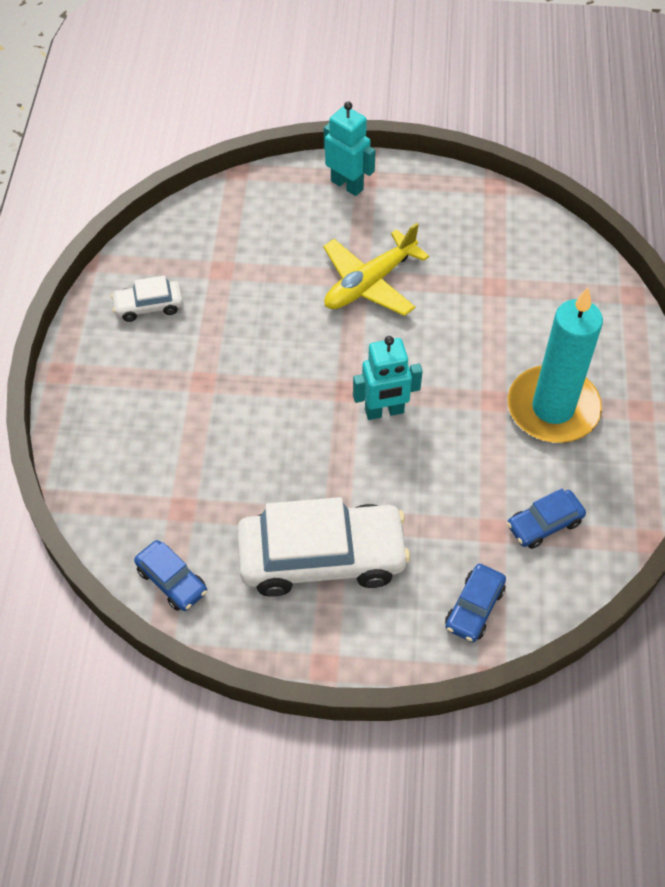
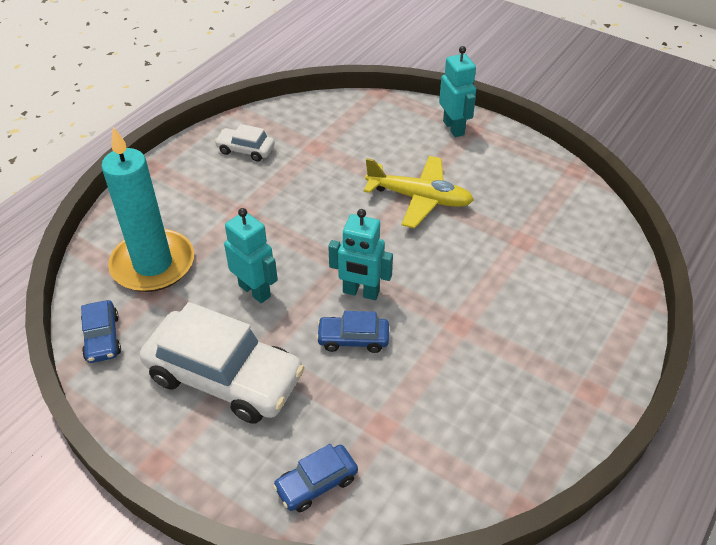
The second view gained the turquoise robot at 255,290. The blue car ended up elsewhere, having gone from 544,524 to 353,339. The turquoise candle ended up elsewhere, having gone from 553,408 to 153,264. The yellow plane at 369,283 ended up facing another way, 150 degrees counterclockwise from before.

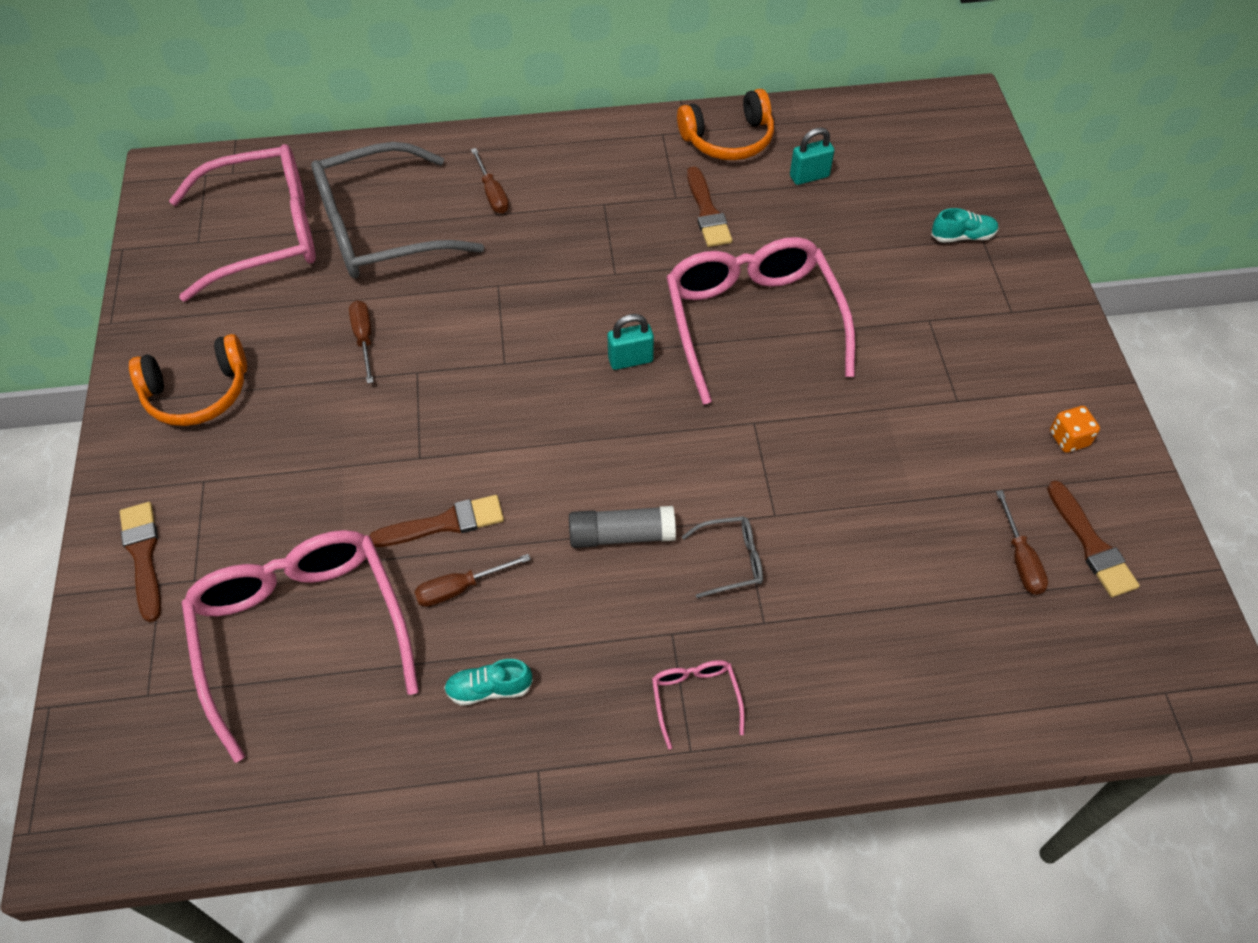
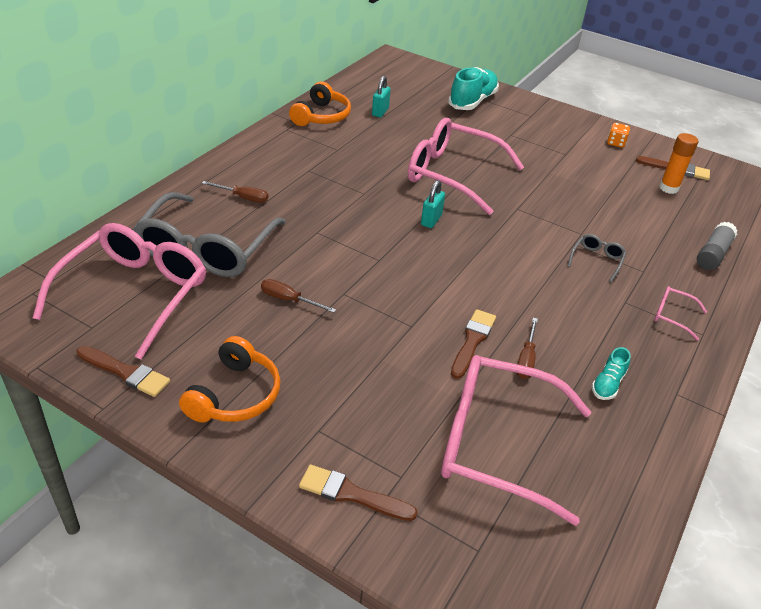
The grey glue stick ended up elsewhere, having gone from 621,535 to 713,254. The brown brush ended up elsewhere, having gone from 707,212 to 126,372. Where the brown screwdriver stood at 1020,558, the orange glue stick came to stand at 668,188. The size of the turquoise shoe at 962,236 changed by a factor of 1.97.

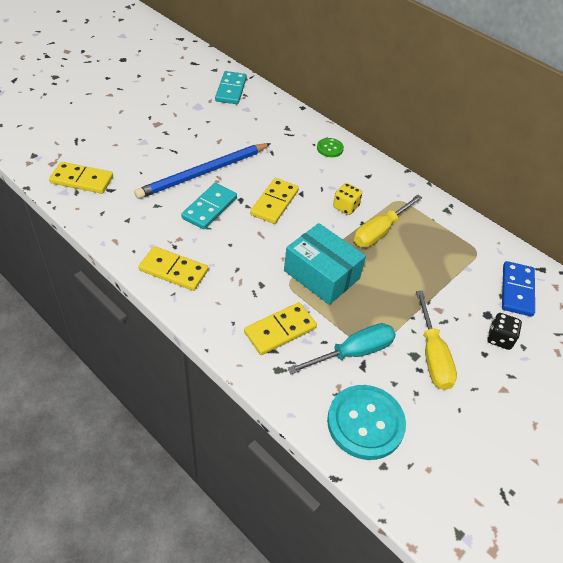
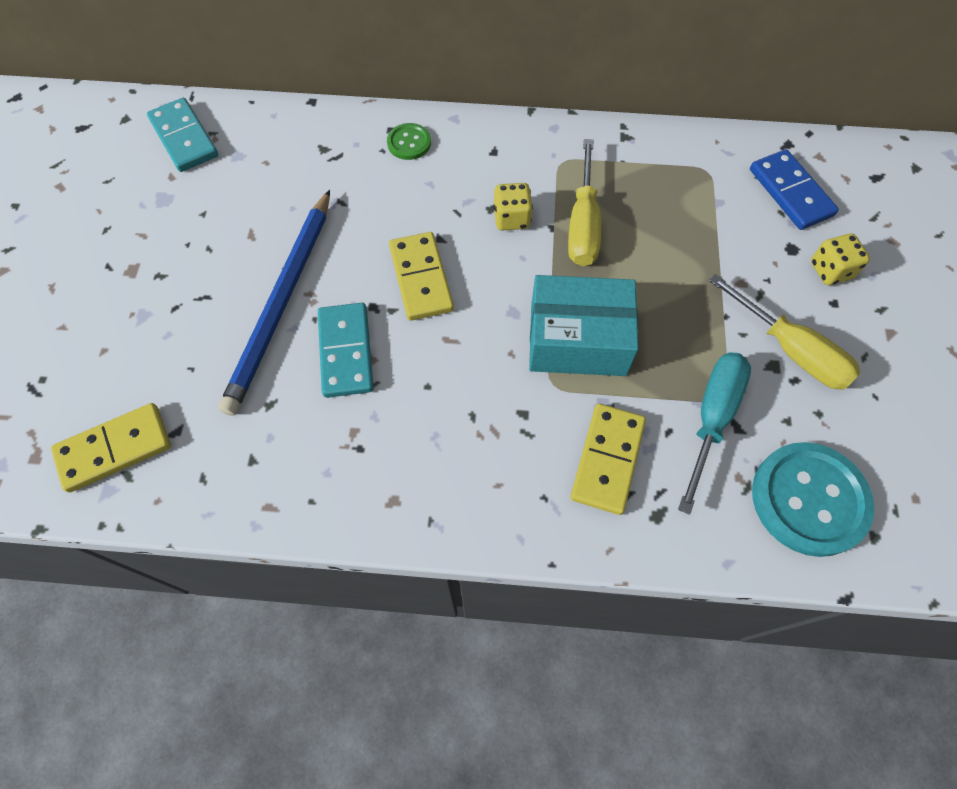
The second view lost the yellow domino at 173,270. What was the black dice at 499,338 turned into the yellow dice at 830,270.

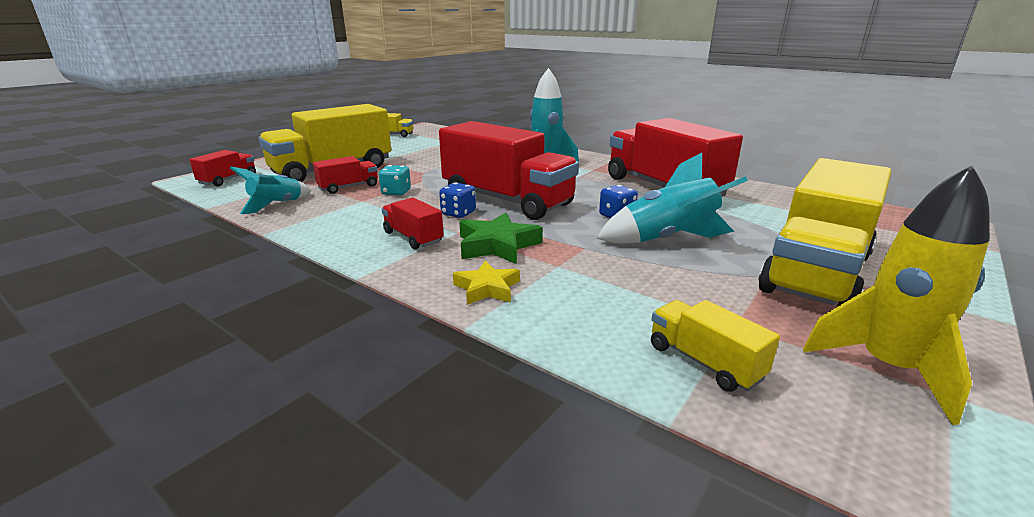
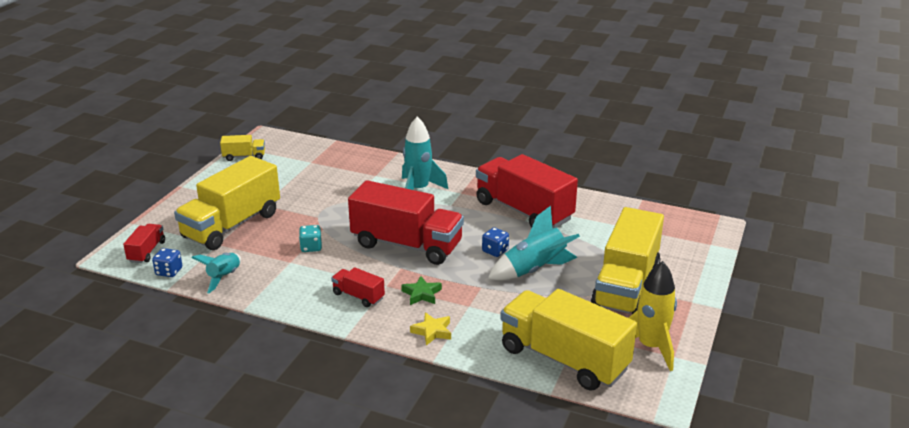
The second view lost the red truck at 348,187. The blue dice ended up elsewhere, having gone from 458,213 to 169,271. The size of the green star at 497,245 changed by a factor of 0.67. The size of the yellow truck at 704,362 changed by a factor of 2.22.

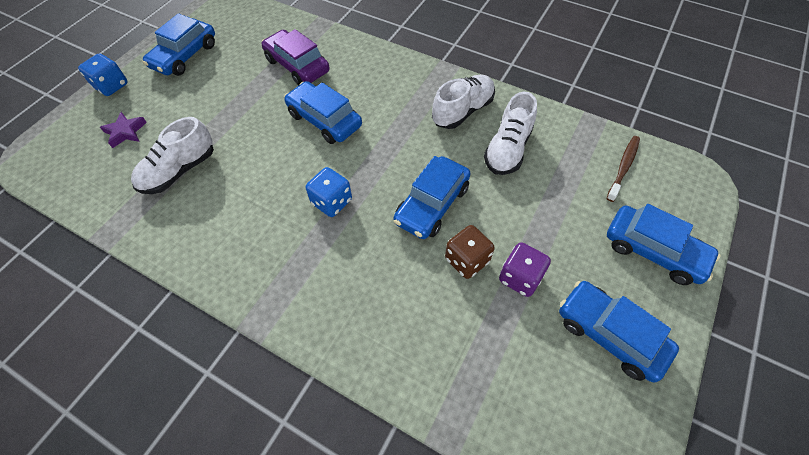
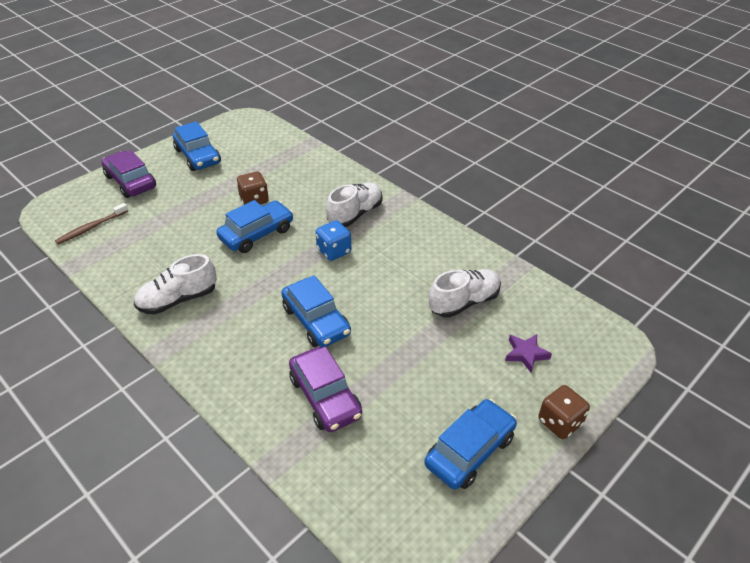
The second view lost the purple dice at 520,277. The white shoe ended up elsewhere, having gone from 507,149 to 355,214. What was the blue dice at 111,86 turned into the brown dice at 559,422. What was the blue car at 653,251 turned into the purple car at 130,182.

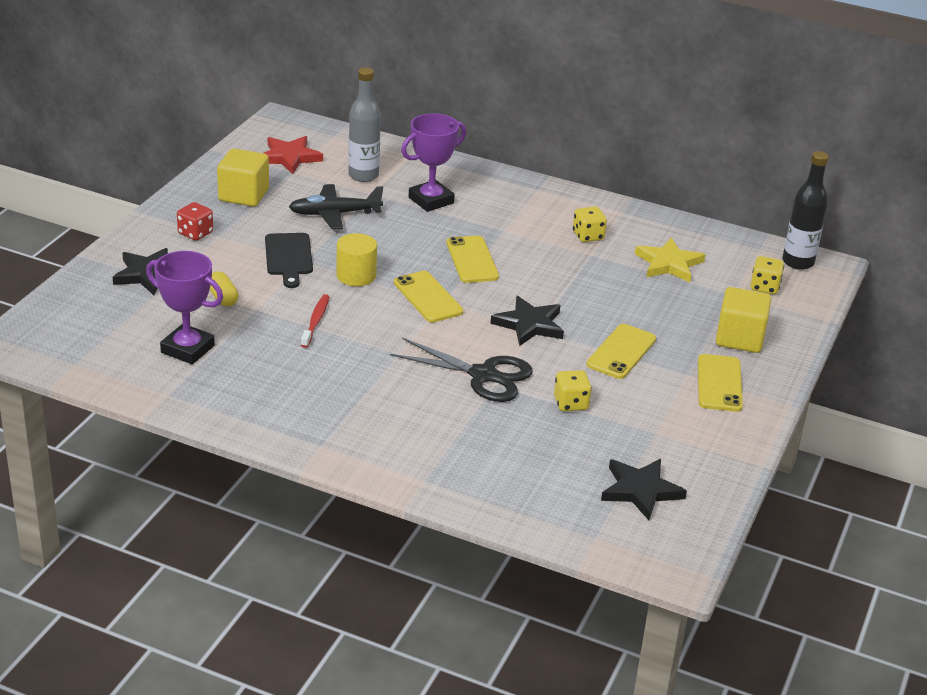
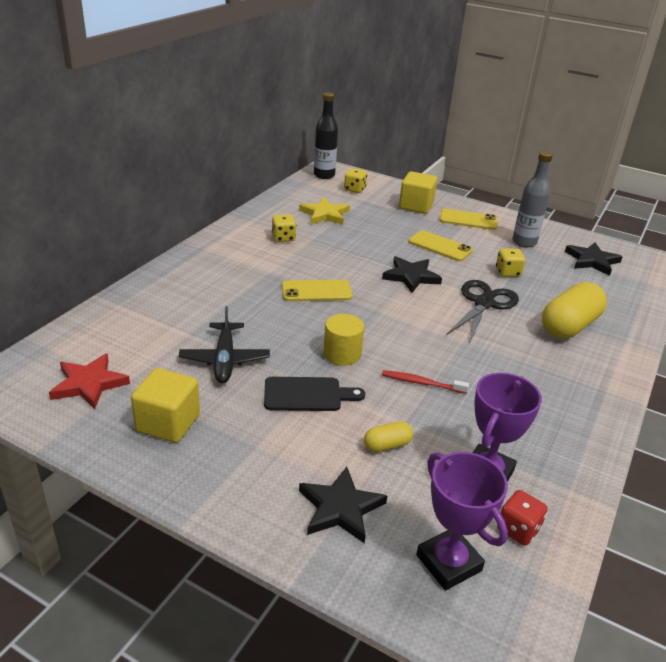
The second view lost the yellow phone at 428,297. The second view gained the yellow capsule at 569,326. The red dice ended up elsewhere, having gone from 195,233 to 518,529. The grey bottle ended up elsewhere, having gone from 363,175 to 524,242. The purple trophy ended up elsewhere, having gone from 431,200 to 449,563.

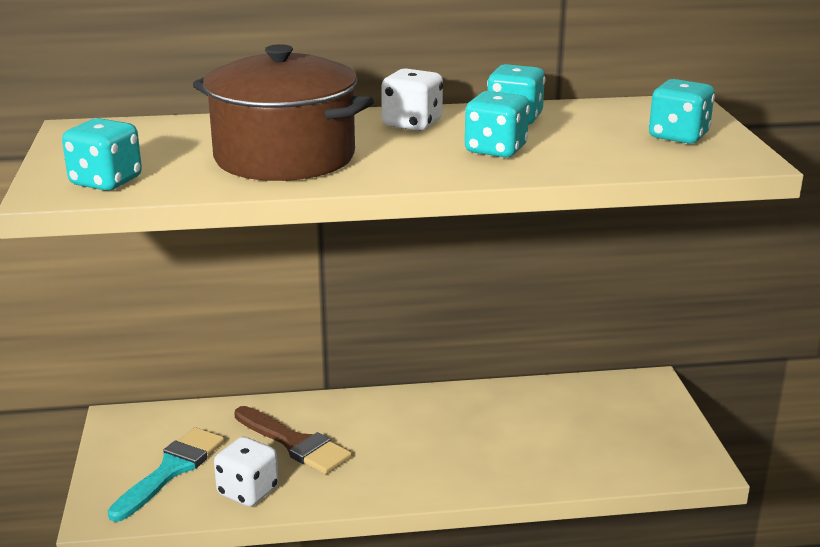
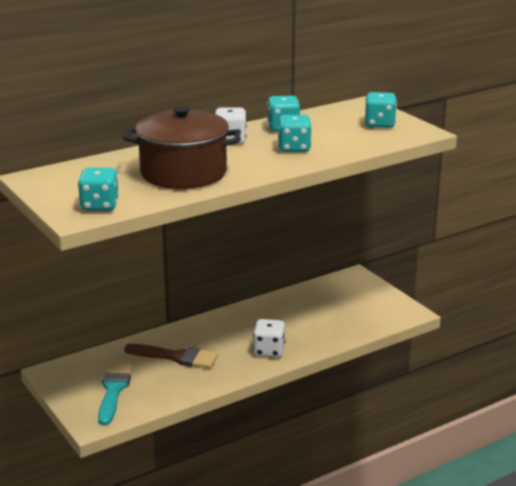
The white dice ended up elsewhere, having gone from 248,491 to 269,351.

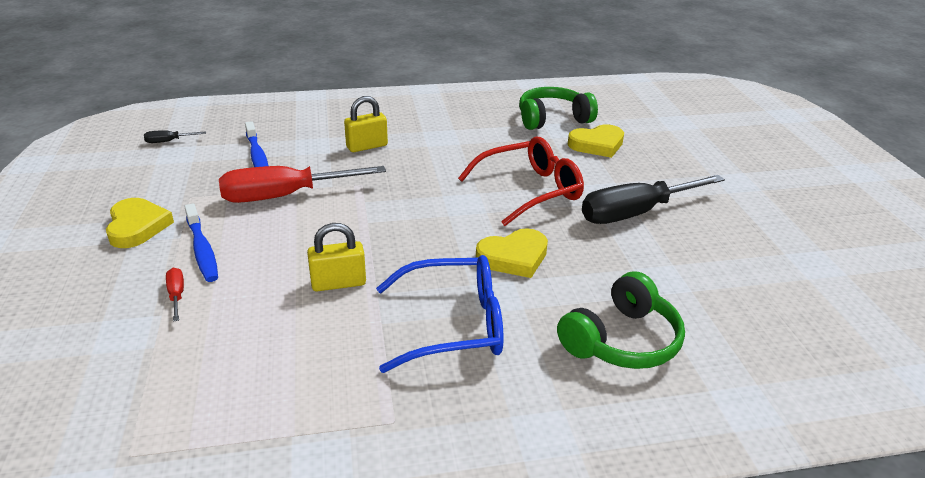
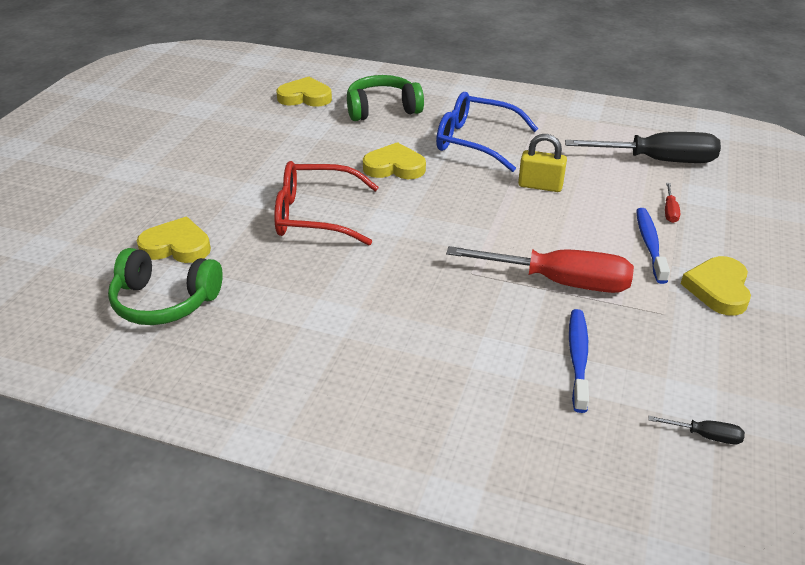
The second view lost the yellow padlock at 367,146. The second view gained the yellow heart at 305,97. The black screwdriver ended up elsewhere, having gone from 636,213 to 657,160.

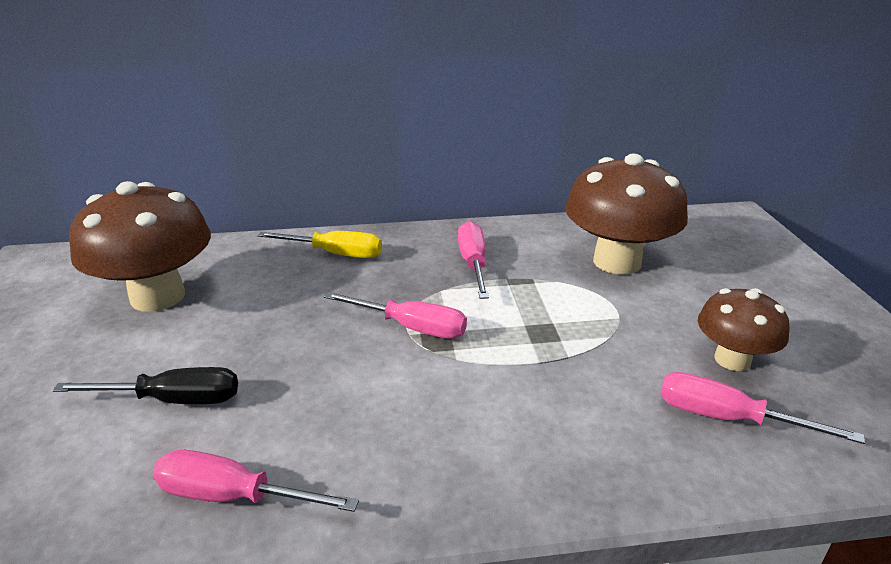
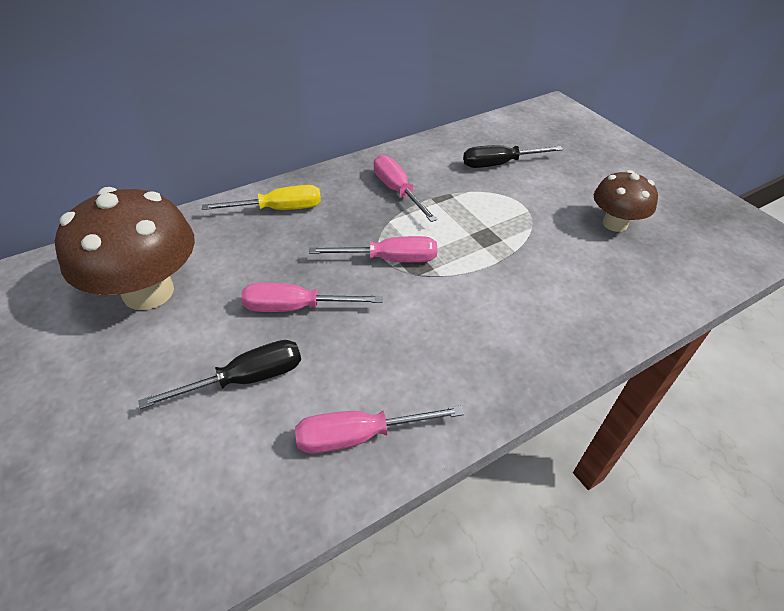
The pink screwdriver ended up elsewhere, having gone from 727,418 to 296,307. Where the brown mushroom stood at 617,262, the black screwdriver came to stand at 499,164.

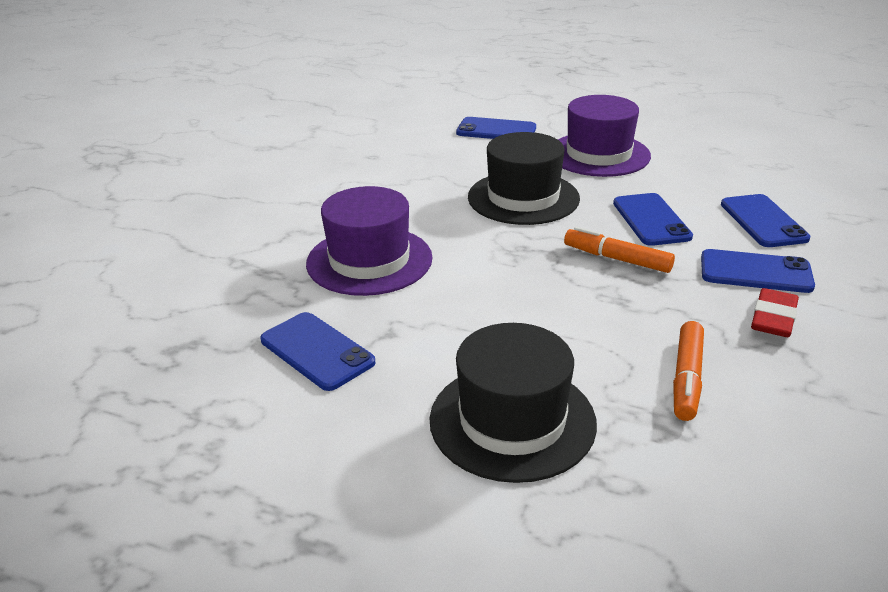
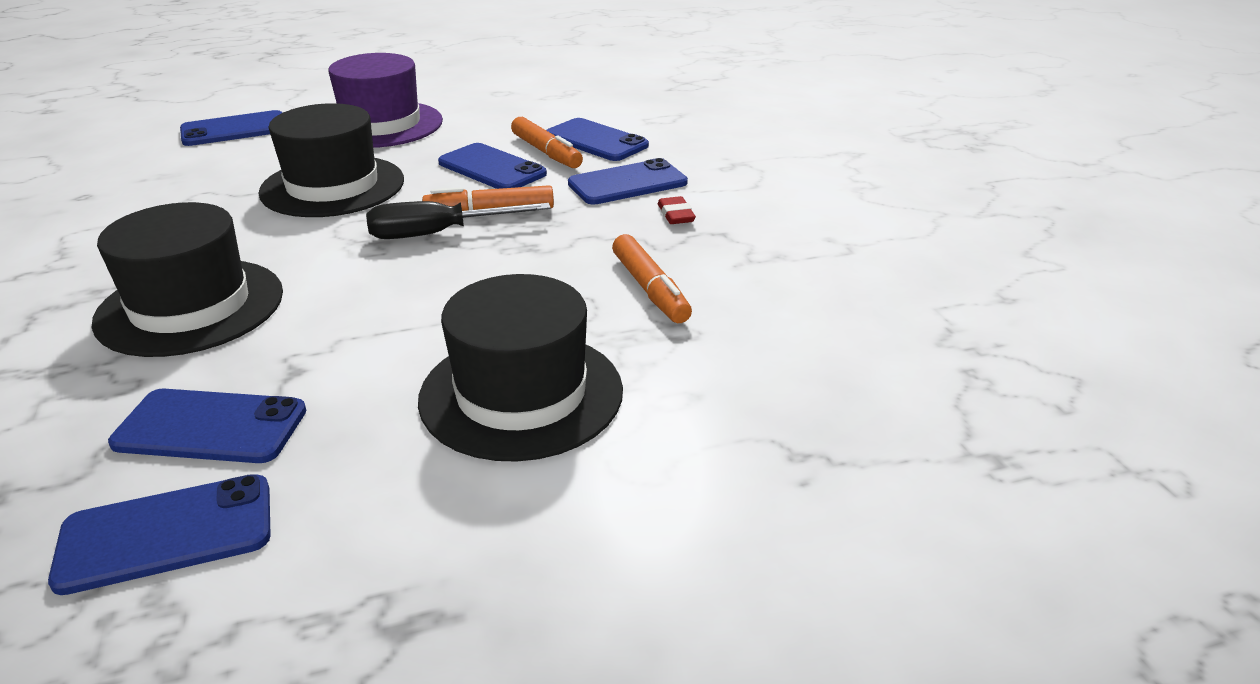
The second view gained the blue phone at 167,533. The second view gained the black screwdriver at 438,234. The second view gained the orange marker at 546,152. What was the purple hat at 369,260 turned into the black hat at 190,307. The size of the red eraser at 773,318 changed by a factor of 0.66.

